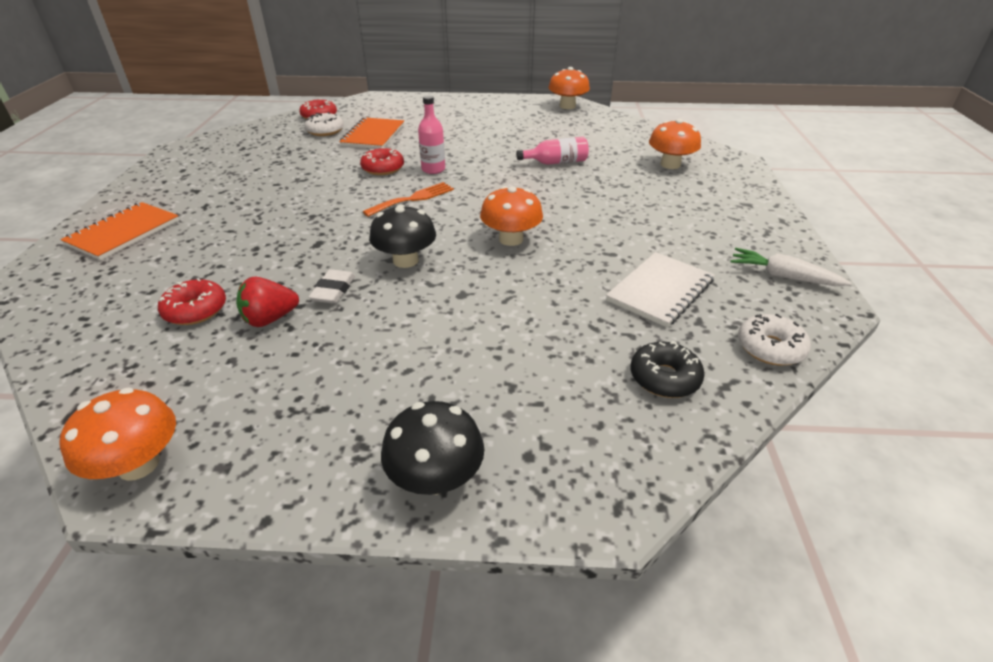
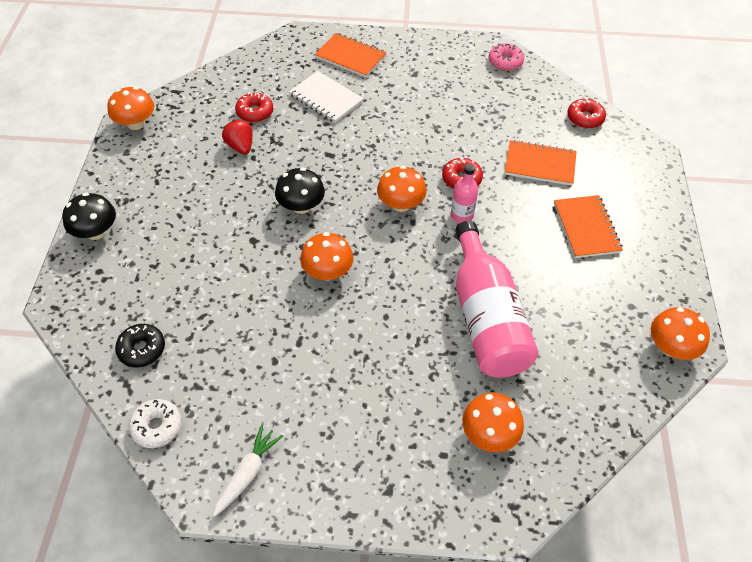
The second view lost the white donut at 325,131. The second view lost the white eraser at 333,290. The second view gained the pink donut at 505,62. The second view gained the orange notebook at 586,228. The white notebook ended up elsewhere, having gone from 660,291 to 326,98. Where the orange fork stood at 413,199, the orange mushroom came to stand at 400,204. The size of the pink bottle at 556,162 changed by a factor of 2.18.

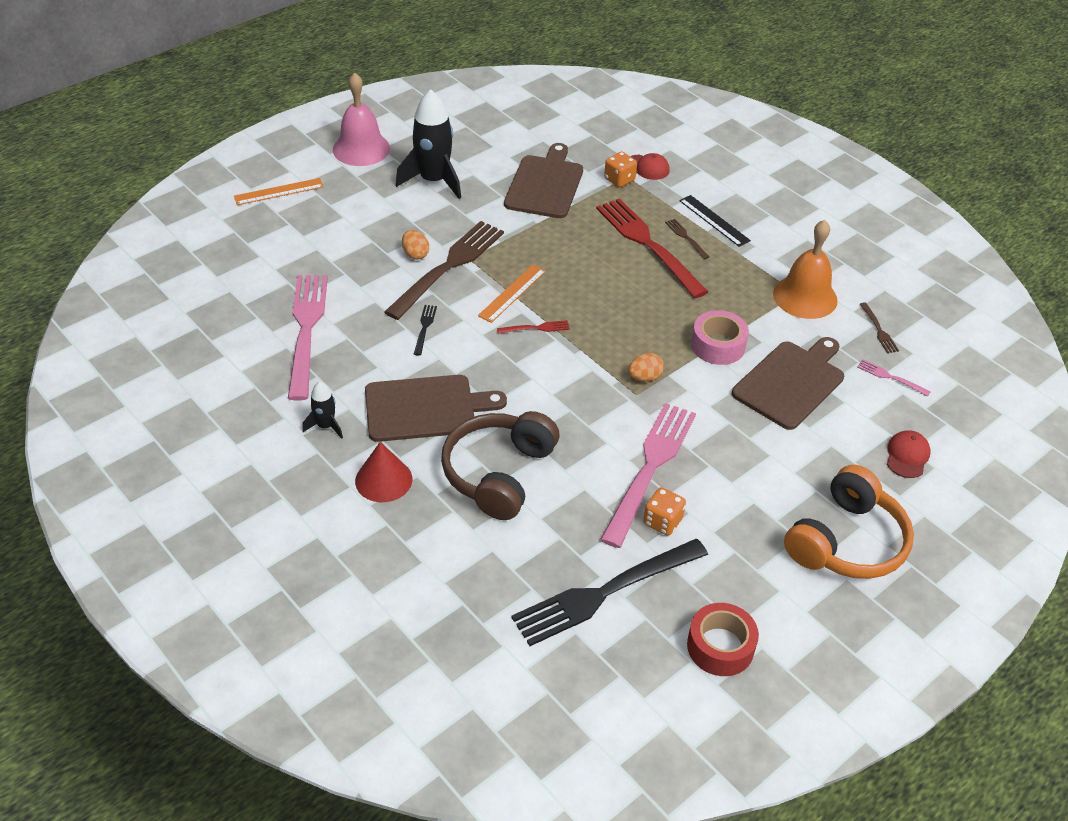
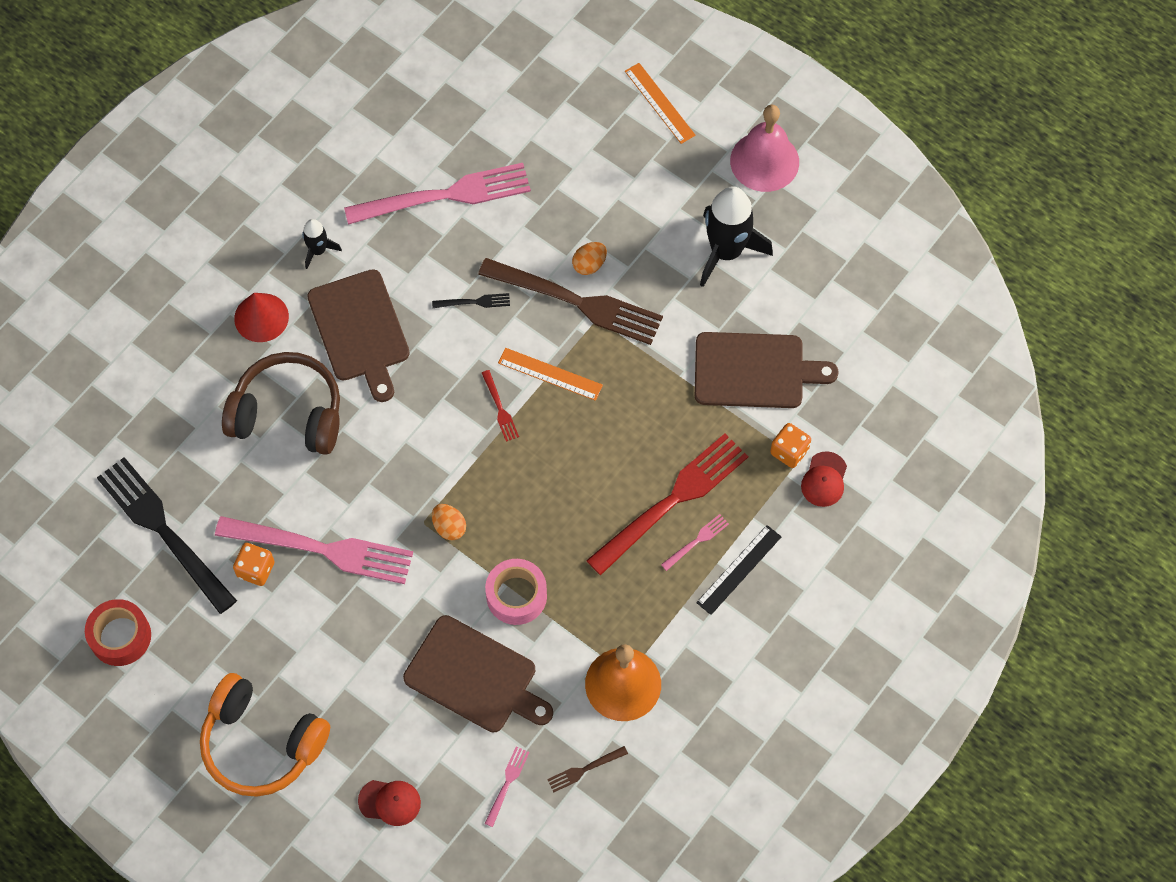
What was the brown fork at 685,237 turned into the pink fork at 697,541.

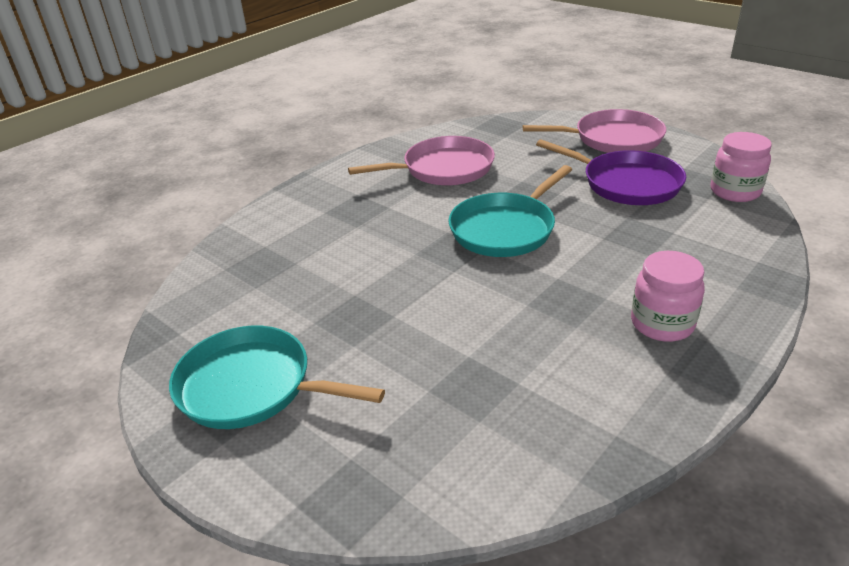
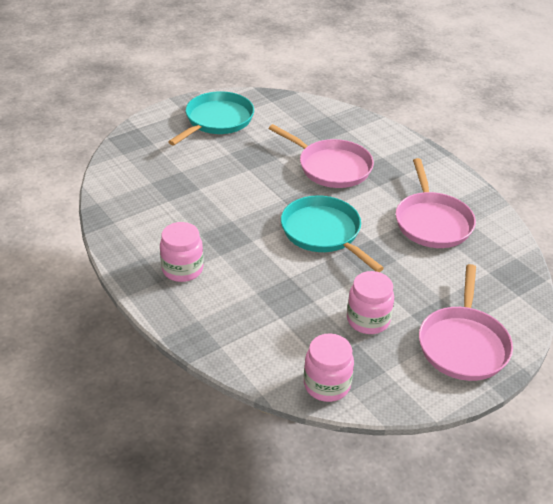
The second view gained the pink pan at 331,167. Where the purple pan stood at 626,183, the pink jar came to stand at 368,320.

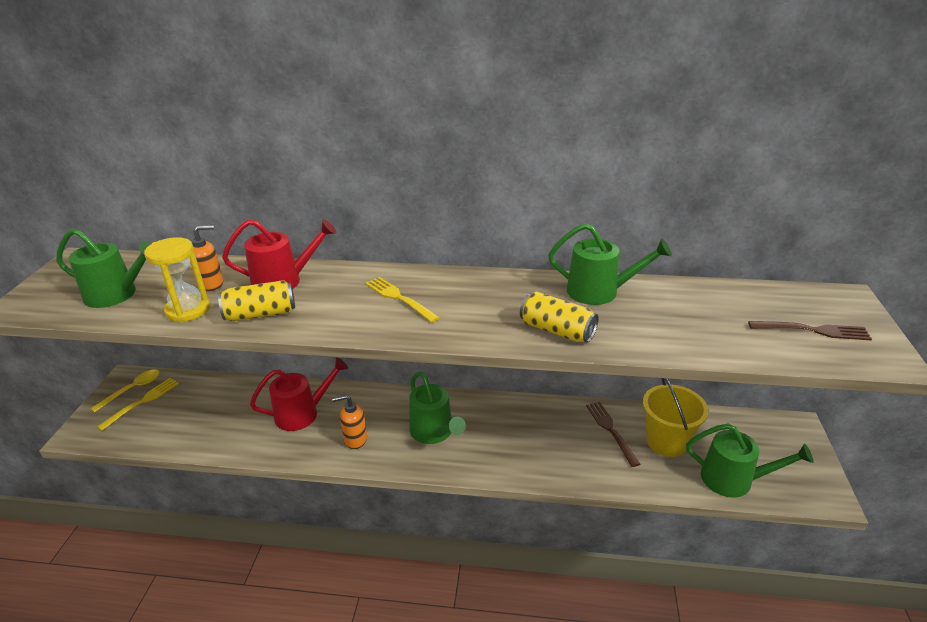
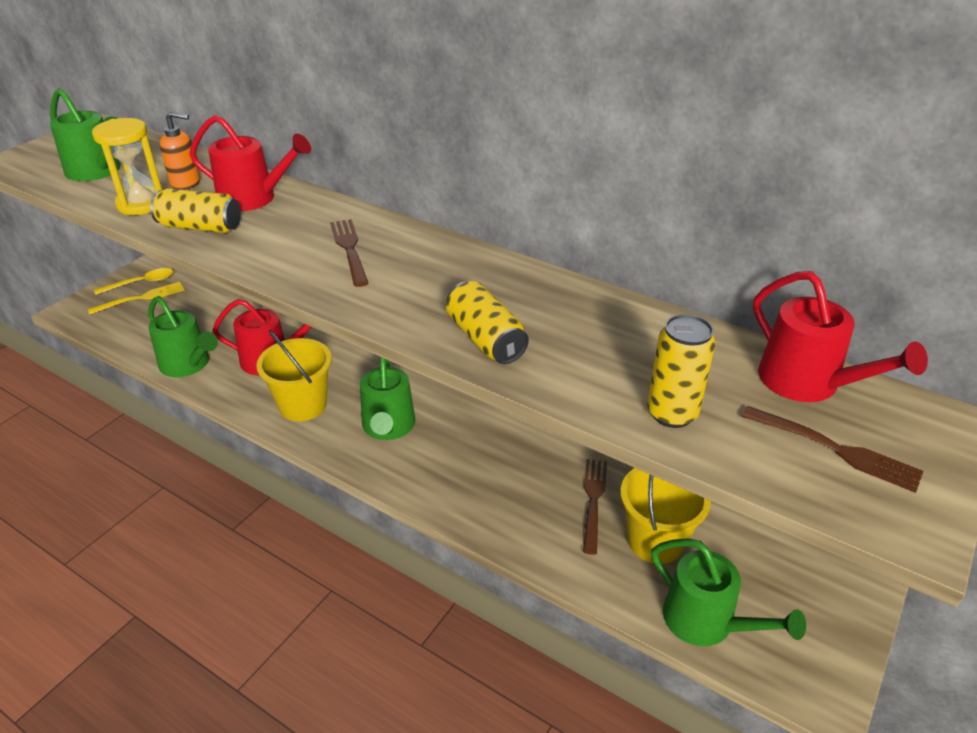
The second view gained the yellow can at 672,414. The second view gained the red watering can at 807,383. The green watering can ended up elsewhere, having gone from 599,292 to 188,364. Where the orange soap dispenser stood at 355,439, the yellow bucket came to stand at 303,405. What was the yellow fork at 399,298 turned into the brown fork at 349,249.

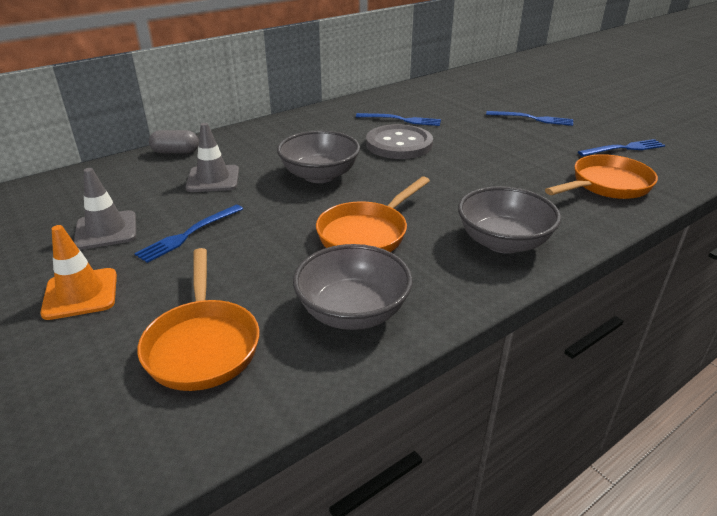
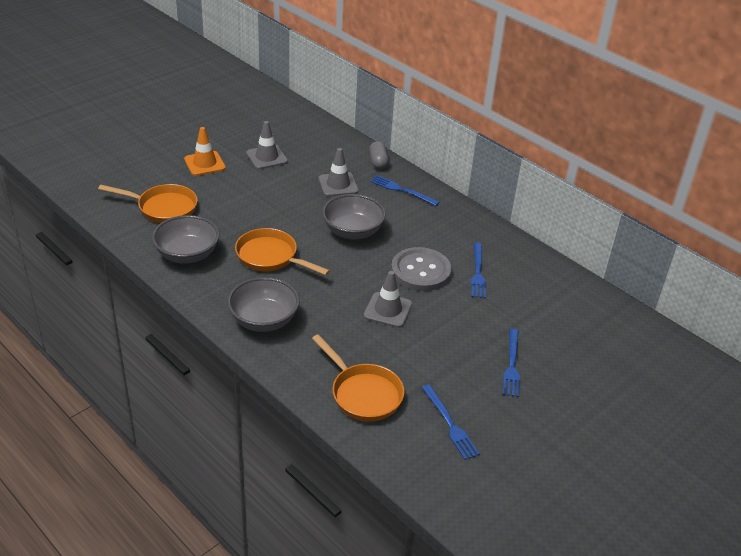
The second view gained the grey traffic cone at 388,310. The blue fork ended up elsewhere, having gone from 189,234 to 402,190. The orange pan at 202,345 ended up facing another way, 150 degrees counterclockwise from before.

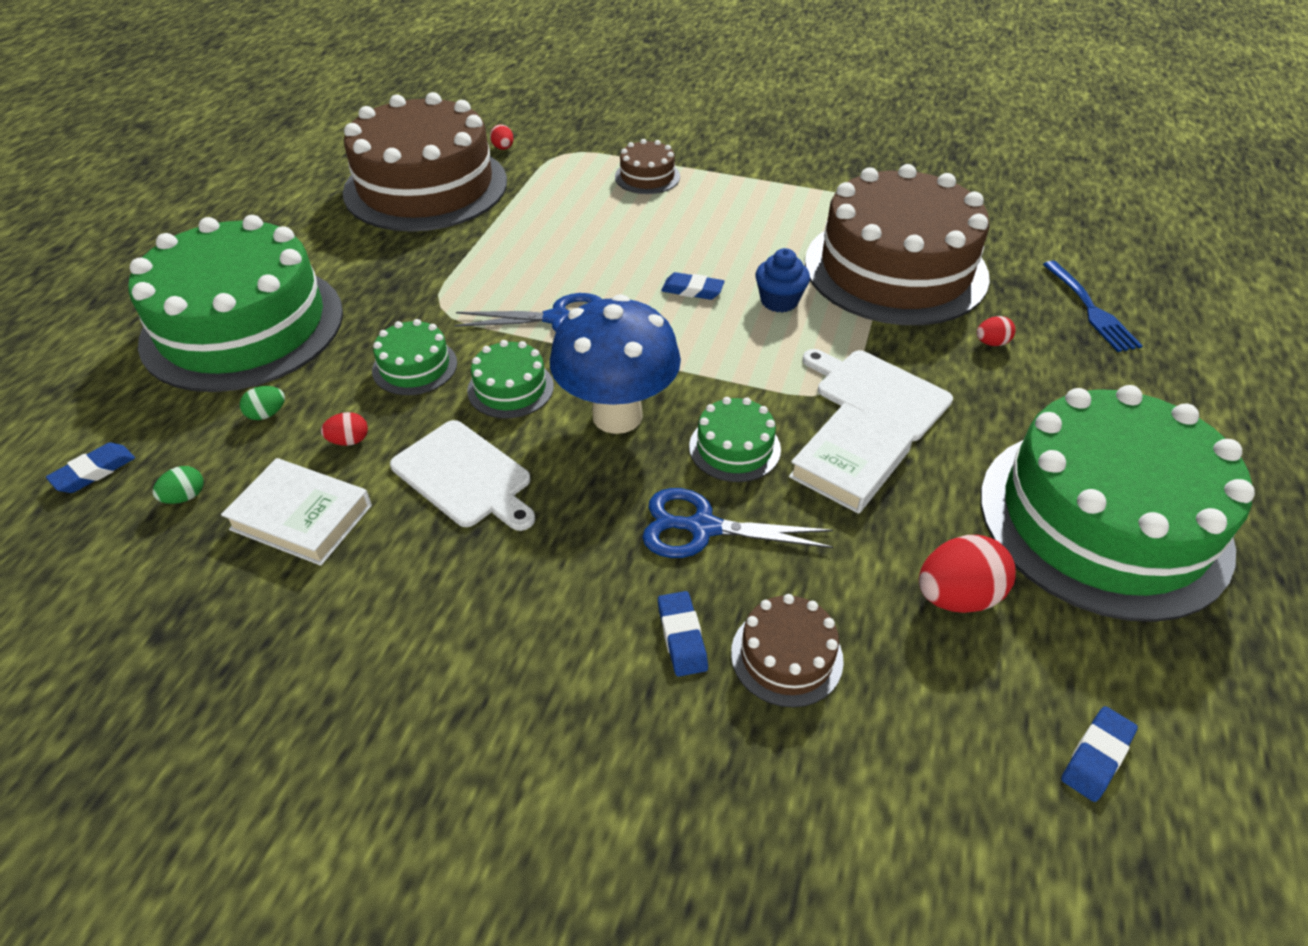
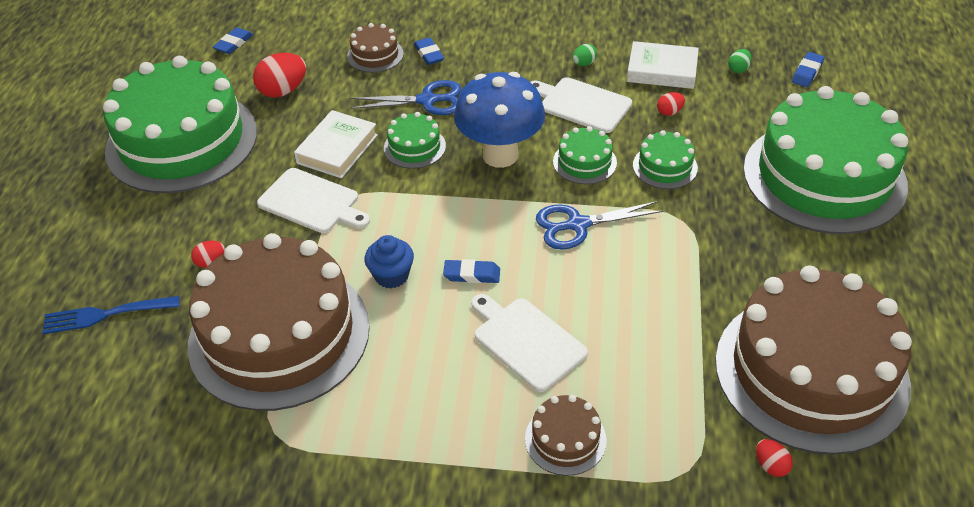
The second view gained the white cutting board at 526,341. The green egg ended up elsewhere, having gone from 267,414 to 584,64. The blue fork at 1090,309 ended up facing another way, 75 degrees counterclockwise from before.

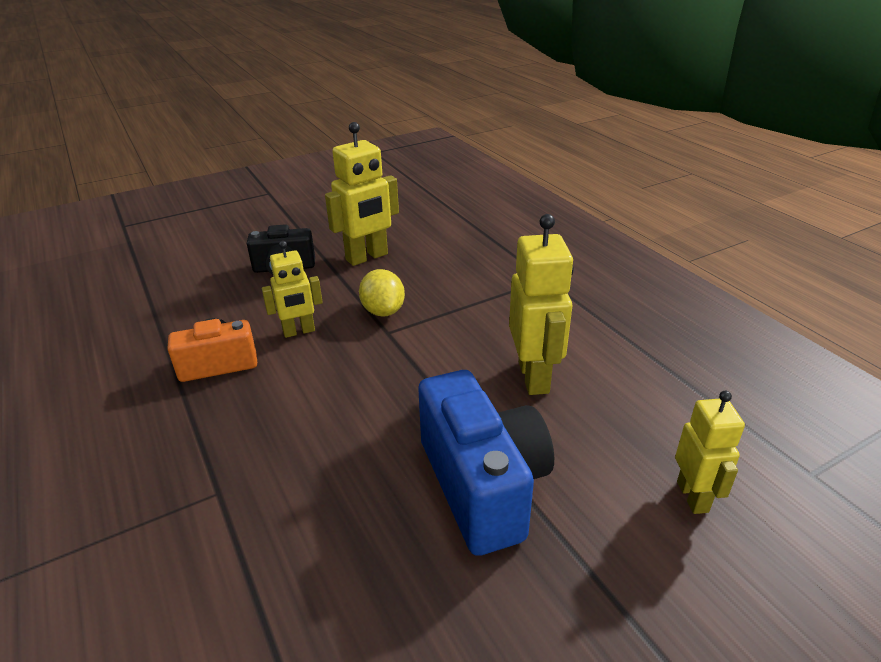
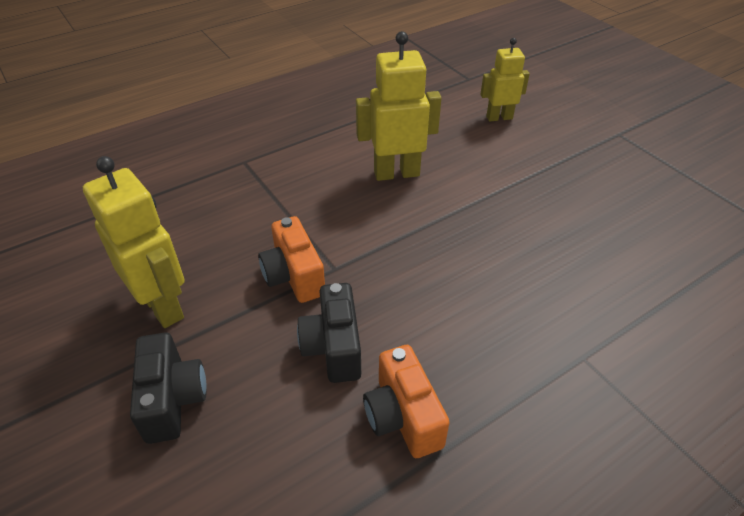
The second view lost the blue camera at 482,485. Where the yellow robot stood at 299,331, the black camera came to stand at 333,347. Where the yellow lemon stood at 383,311, the orange camera came to stand at 294,276.

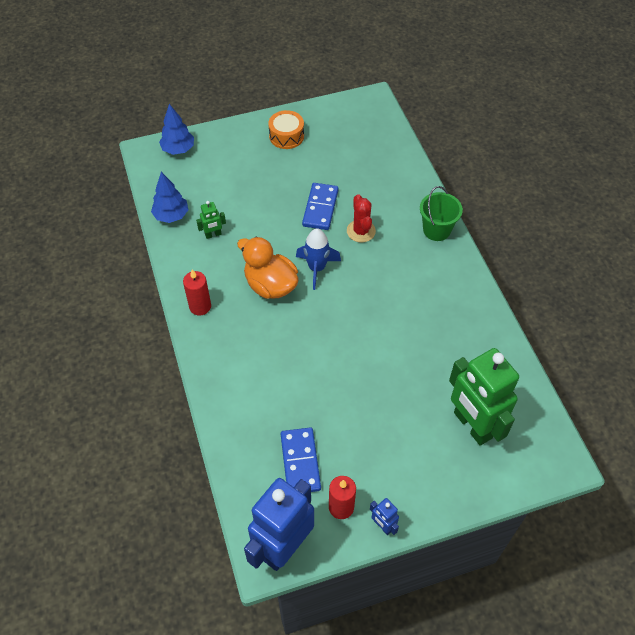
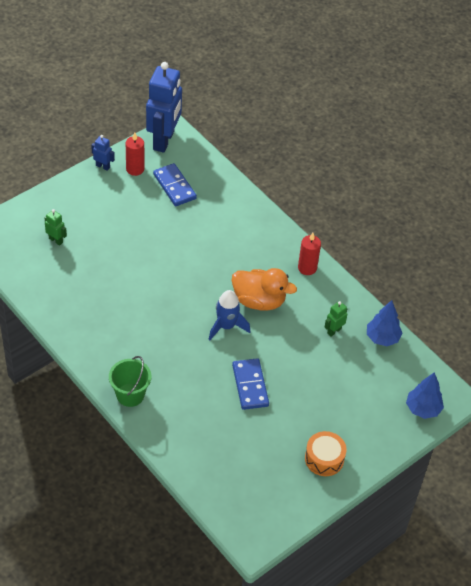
The second view lost the red cactus at 361,231. The size of the green robot at 472,425 changed by a factor of 0.42.

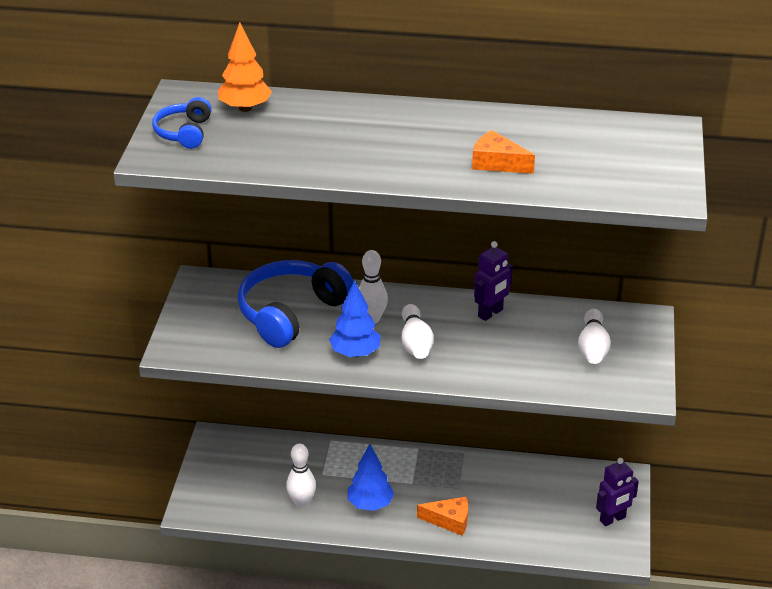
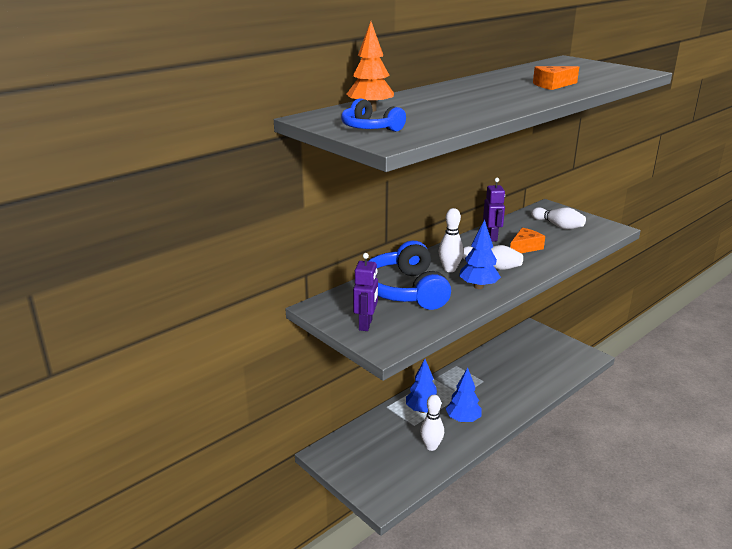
The second view gained the blue tree at 422,410. The orange cheese ended up elsewhere, having gone from 449,520 to 525,247. The purple robot ended up elsewhere, having gone from 613,519 to 366,324.

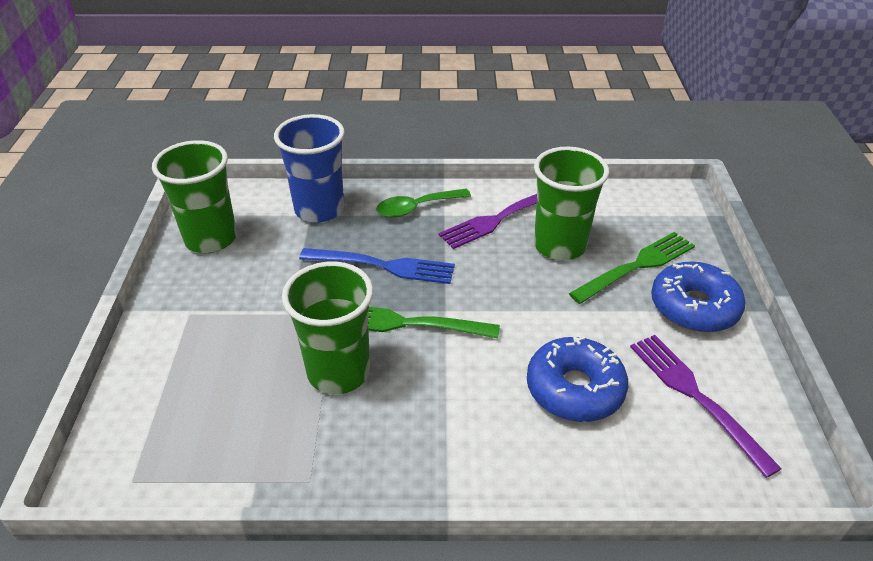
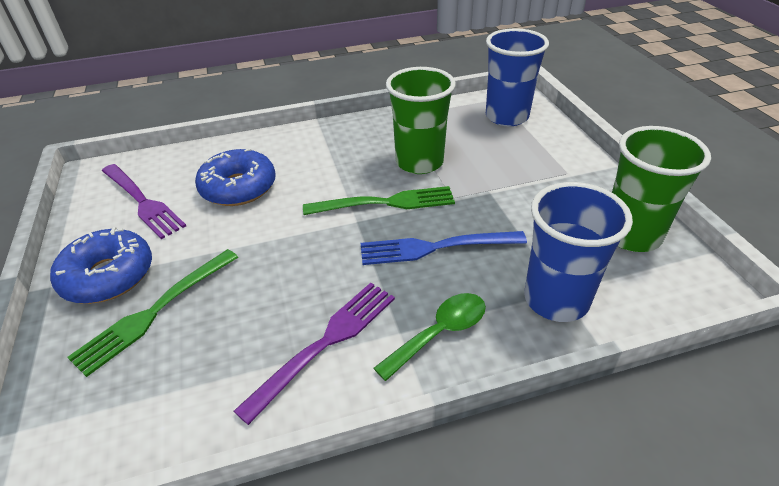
The second view lost the green cup at 559,246. The second view gained the blue cup at 507,117.

